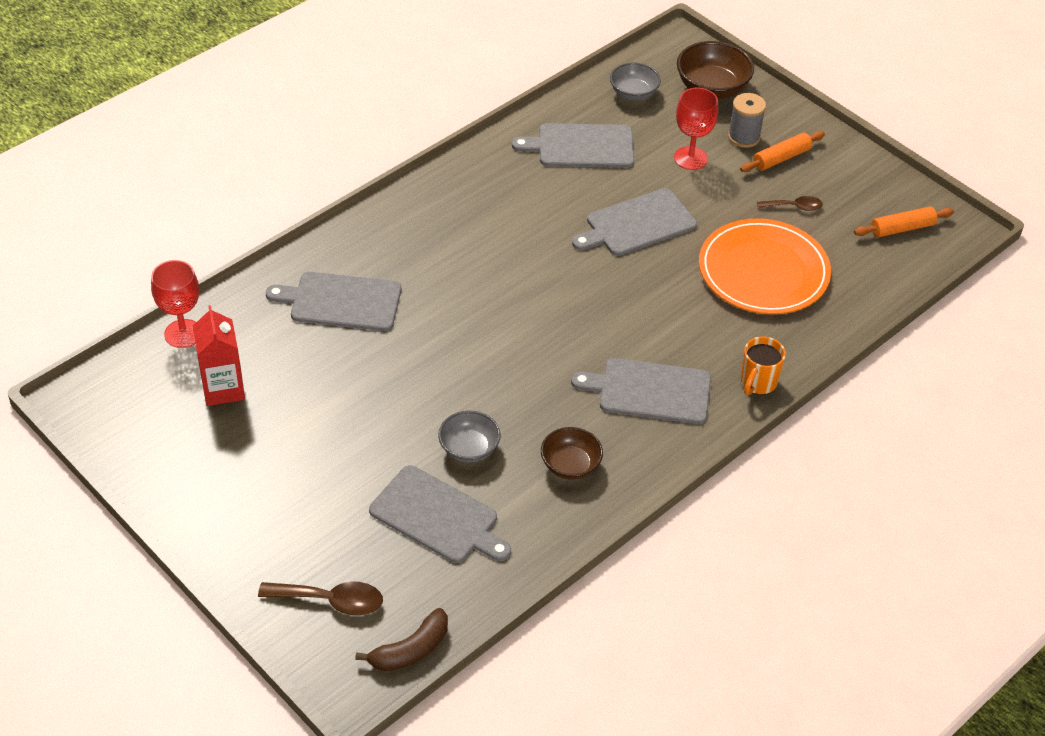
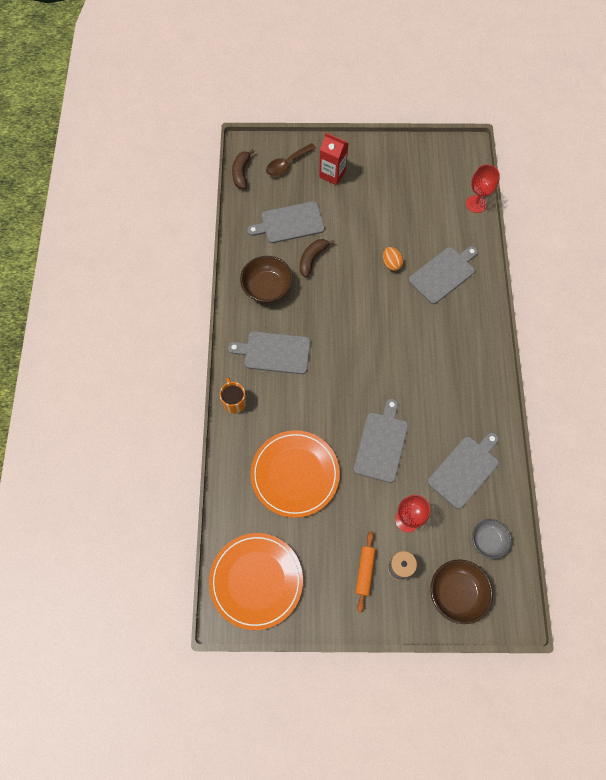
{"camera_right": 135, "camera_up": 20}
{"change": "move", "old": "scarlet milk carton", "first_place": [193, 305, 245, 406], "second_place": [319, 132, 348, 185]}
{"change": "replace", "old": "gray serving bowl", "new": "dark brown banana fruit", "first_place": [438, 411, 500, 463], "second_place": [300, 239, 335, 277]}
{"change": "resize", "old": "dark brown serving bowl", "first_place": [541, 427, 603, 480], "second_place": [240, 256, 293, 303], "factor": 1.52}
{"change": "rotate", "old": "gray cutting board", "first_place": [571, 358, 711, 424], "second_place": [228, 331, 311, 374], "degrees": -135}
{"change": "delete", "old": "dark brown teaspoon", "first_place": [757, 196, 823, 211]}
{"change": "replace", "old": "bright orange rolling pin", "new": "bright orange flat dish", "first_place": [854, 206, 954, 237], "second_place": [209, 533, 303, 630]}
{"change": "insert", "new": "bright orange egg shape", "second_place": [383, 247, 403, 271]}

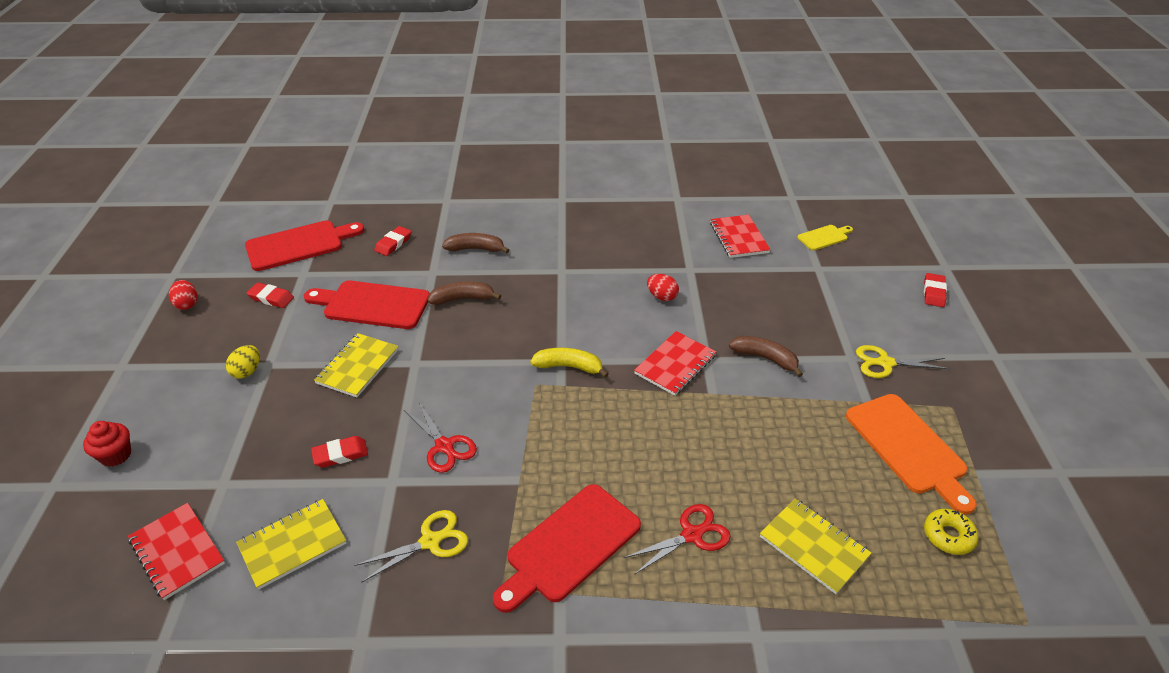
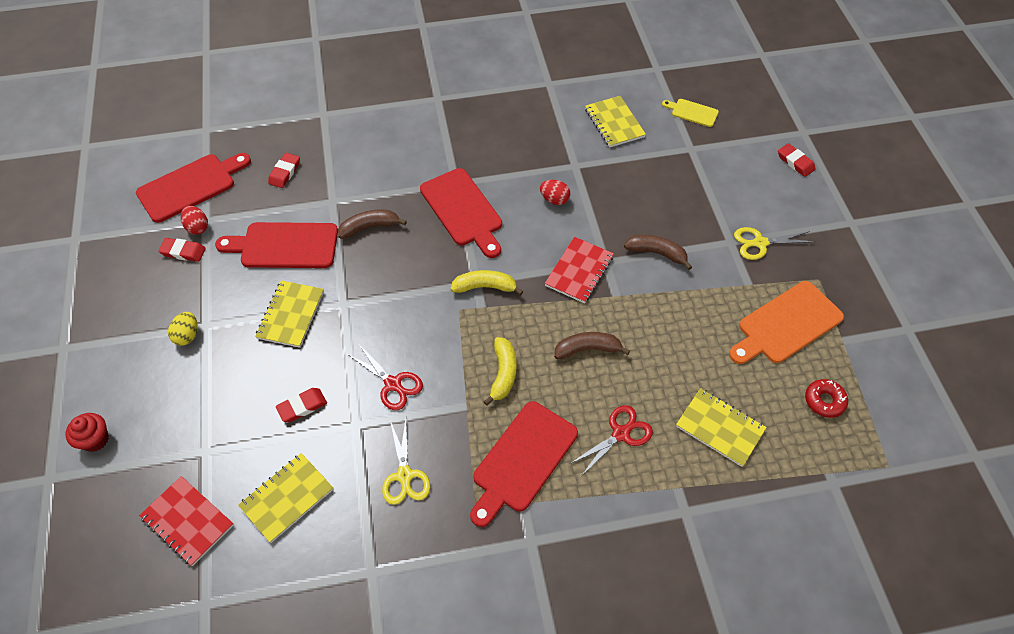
{"camera_right": -10, "camera_up": 15}
{"change": "move", "old": "scarlet egg shape", "first_place": [169, 280, 198, 310], "second_place": [181, 206, 208, 234]}
{"change": "rotate", "old": "golden pair of scissors", "first_place": [354, 510, 468, 582], "second_place": [382, 419, 430, 505], "degrees": 120}
{"change": "move", "old": "dark brown banana fruit", "first_place": [442, 233, 509, 253], "second_place": [554, 332, 630, 359]}
{"change": "recolor", "old": "scarlet notebook", "new": "golden notebook", "first_place": [710, 215, 771, 258], "second_place": [585, 96, 646, 147]}
{"change": "rotate", "old": "golden cutting board", "first_place": [797, 225, 853, 250], "second_place": [662, 99, 719, 127], "degrees": -120}
{"change": "rotate", "old": "bright orange cutting board", "first_place": [846, 394, 977, 515], "second_place": [729, 281, 844, 364], "degrees": 90}
{"change": "rotate", "old": "scarlet gum eraser", "first_place": [924, 273, 947, 307], "second_place": [778, 143, 816, 177], "degrees": -45}
{"change": "recolor", "old": "golden glazed donut", "new": "scarlet glazed donut", "first_place": [924, 509, 978, 555], "second_place": [805, 379, 848, 418]}
{"change": "insert", "new": "scarlet cutting board", "second_place": [420, 168, 502, 258]}
{"change": "insert", "new": "golden banana fruit", "second_place": [484, 337, 517, 406]}

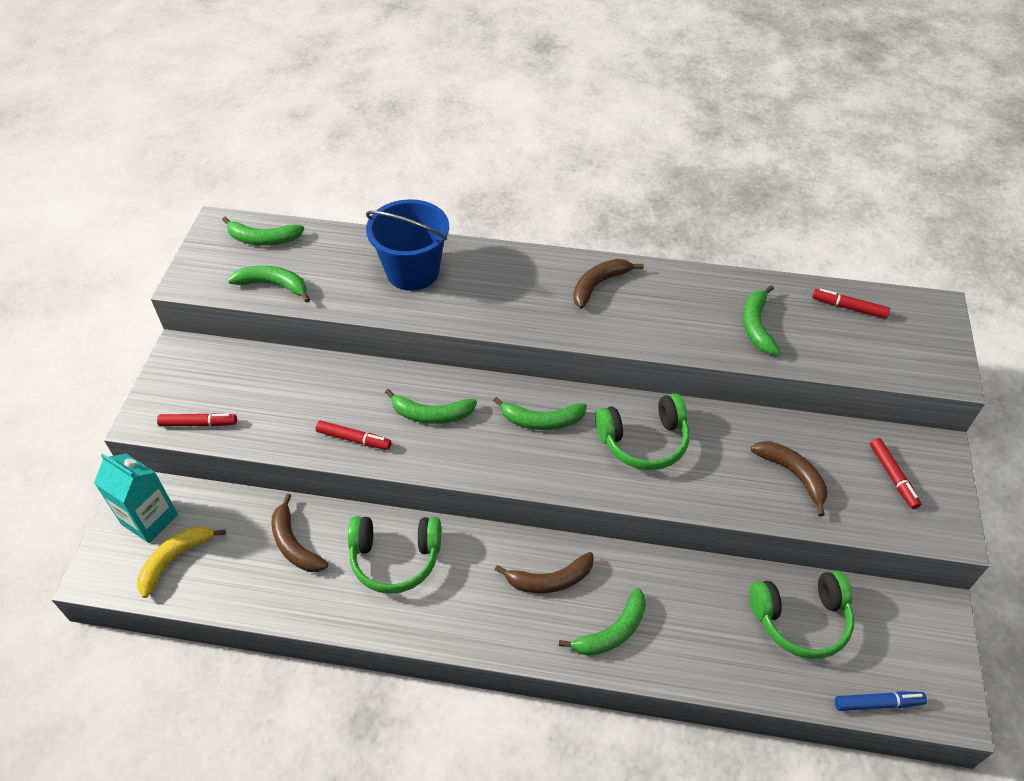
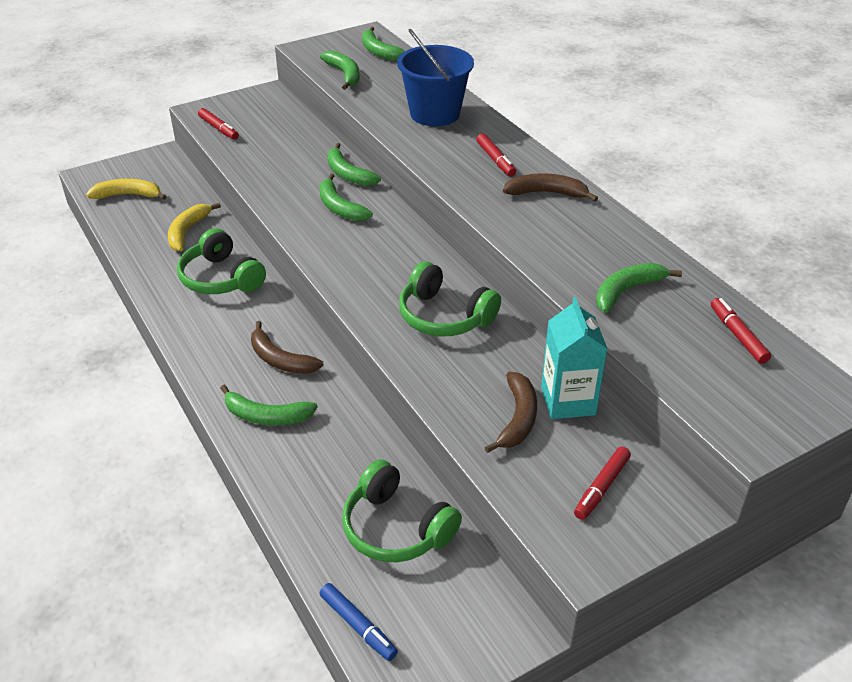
{"camera_right": 50, "camera_up": -10}
{"change": "move", "old": "aqua milk carton", "first_place": [94, 453, 178, 543], "second_place": [541, 297, 608, 419]}
{"change": "recolor", "old": "dark brown banana fruit", "new": "golden banana fruit", "first_place": [271, 494, 328, 572], "second_place": [168, 203, 221, 251]}
{"change": "move", "old": "scarlet marker", "first_place": [316, 420, 391, 450], "second_place": [476, 134, 516, 177]}
{"change": "move", "old": "leaf-green banana fruit", "first_place": [493, 397, 587, 430], "second_place": [327, 143, 381, 186]}

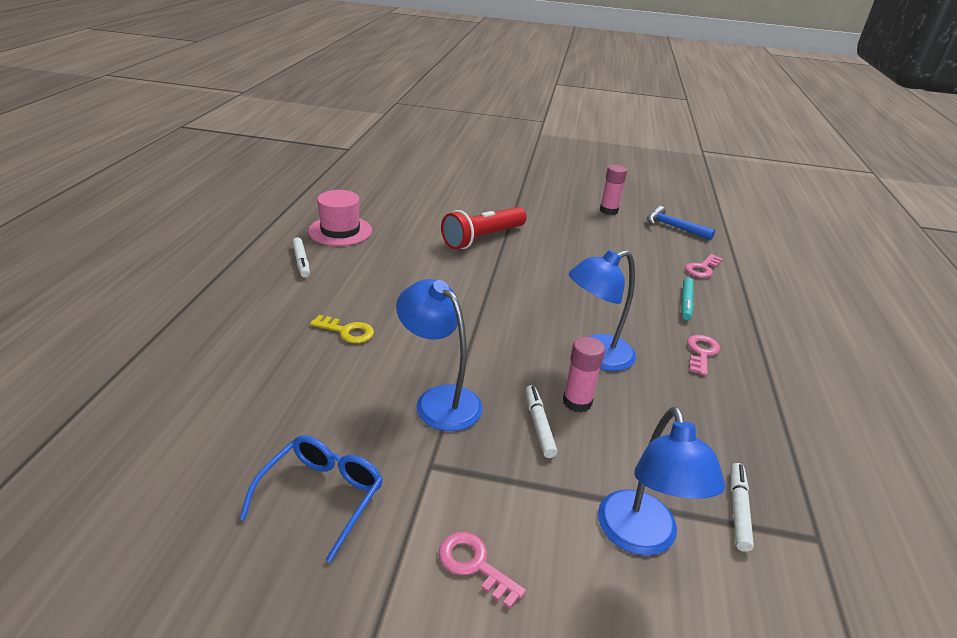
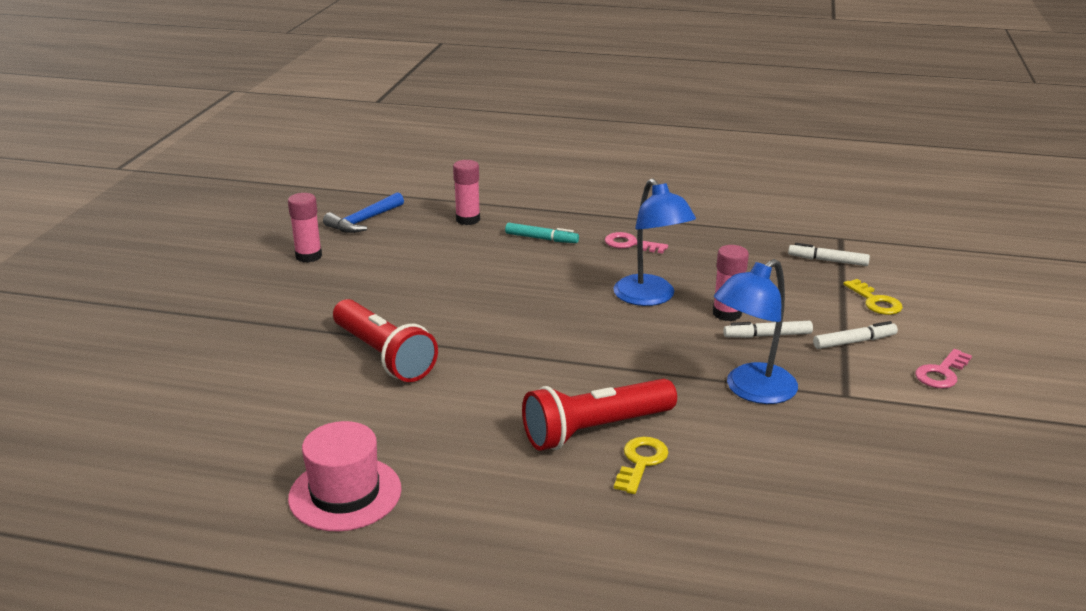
{"camera_right": -85, "camera_up": -5}
{"change": "delete", "old": "royal blue spectacles", "first_place": [239, 435, 383, 563]}
{"change": "move", "old": "snow-white marker", "first_place": [292, 237, 310, 278], "second_place": [813, 321, 898, 349]}
{"change": "replace", "old": "royal blue desk lamp", "new": "golden latchkey", "first_place": [598, 407, 726, 556], "second_place": [843, 279, 903, 315]}
{"change": "replace", "old": "rose-pink latchkey", "new": "rose-pink glue stick", "first_place": [685, 254, 723, 278], "second_place": [453, 160, 480, 225]}
{"change": "insert", "new": "scarlet pocket torch", "second_place": [522, 379, 677, 451]}

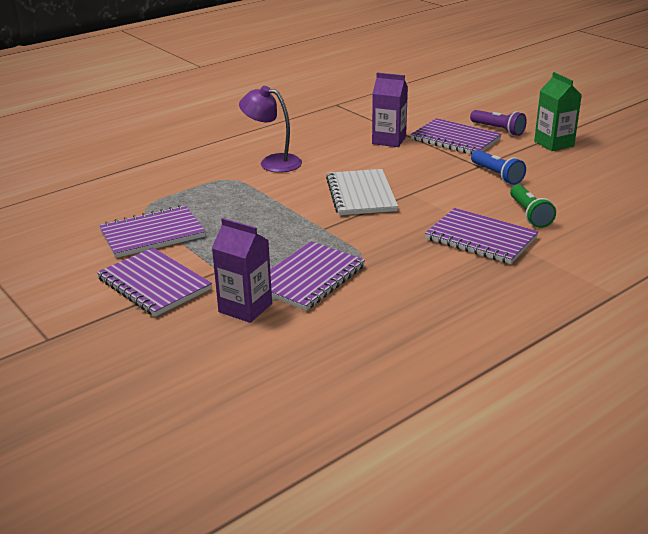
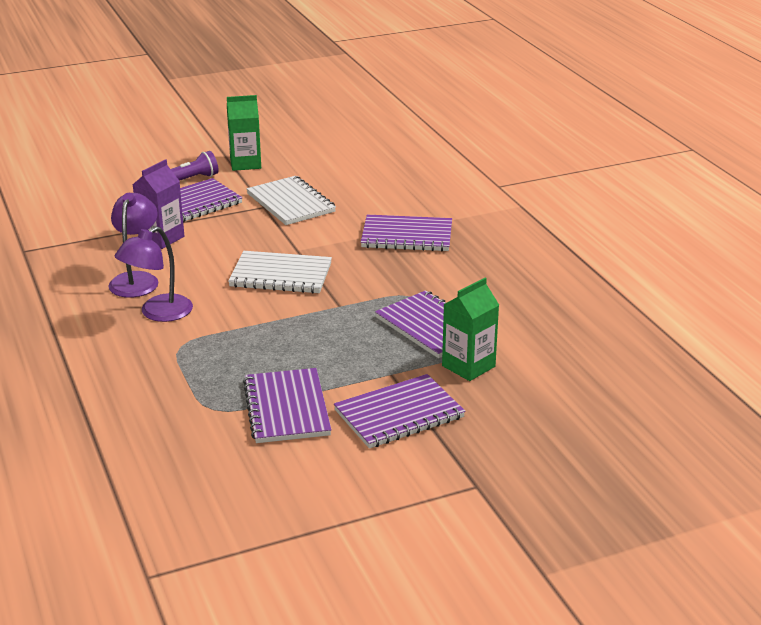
{"camera_right": -75, "camera_up": 0}
{"change": "recolor", "old": "purple milk carton", "new": "leaf-green milk carton", "first_place": [212, 218, 272, 323], "second_place": [442, 278, 499, 381]}
{"change": "rotate", "old": "purple notebook", "first_place": [425, 208, 538, 264], "second_place": [361, 215, 452, 252], "degrees": 45}
{"change": "replace", "old": "royal blue pocket torch", "new": "snow-white notebook", "first_place": [471, 150, 526, 185], "second_place": [246, 176, 336, 225]}
{"change": "delete", "old": "leaf-green pocket torch", "first_place": [510, 184, 556, 228]}
{"change": "insert", "new": "purple desk lamp", "second_place": [109, 193, 158, 298]}

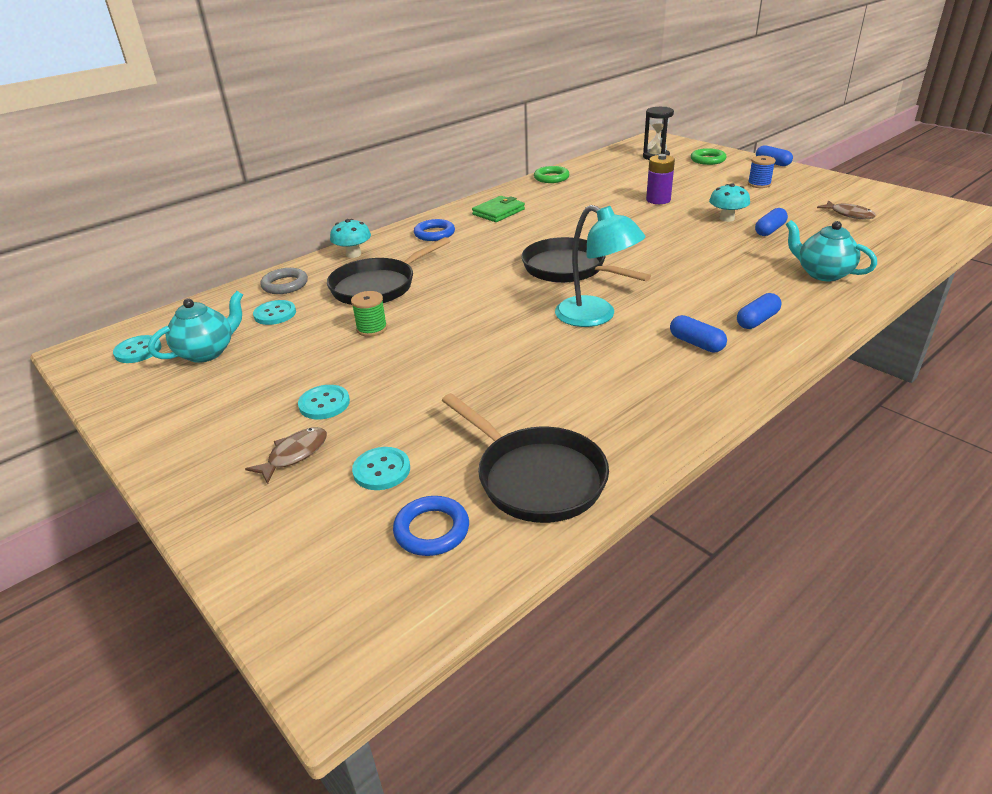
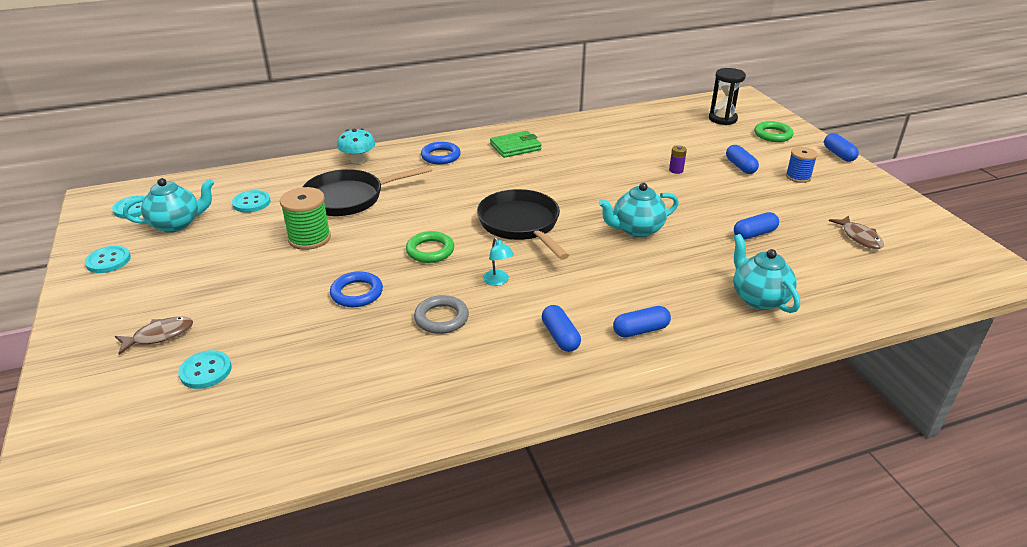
{"camera_right": 20, "camera_up": 0}
{"change": "move", "old": "gray torus", "first_place": [260, 268, 308, 294], "second_place": [414, 295, 469, 334]}
{"change": "move", "old": "aqua shirt button", "first_place": [298, 385, 350, 419], "second_place": [85, 246, 131, 273]}
{"change": "resize", "old": "leaf-green reel of thread", "first_place": [351, 291, 387, 337], "second_place": [280, 187, 331, 250], "factor": 1.5}
{"change": "move", "old": "royal blue torus", "first_place": [393, 496, 469, 556], "second_place": [330, 271, 383, 307]}
{"change": "delete", "old": "jet-black frying pan", "first_place": [442, 393, 609, 523]}
{"change": "move", "old": "leaf-green torus", "first_place": [534, 166, 569, 183], "second_place": [406, 231, 454, 263]}
{"change": "resize", "old": "aqua desk lamp", "first_place": [555, 205, 645, 327], "second_place": [483, 237, 514, 286], "factor": 0.45}
{"change": "resize", "old": "purple AA battery", "first_place": [646, 154, 675, 204], "second_place": [669, 145, 687, 174], "factor": 0.56}
{"change": "delete", "old": "aqua mushroom", "first_place": [709, 183, 750, 222]}
{"change": "insert", "new": "aqua teapot", "second_place": [599, 183, 679, 238]}
{"change": "insert", "new": "royal blue pill", "second_place": [726, 145, 759, 174]}

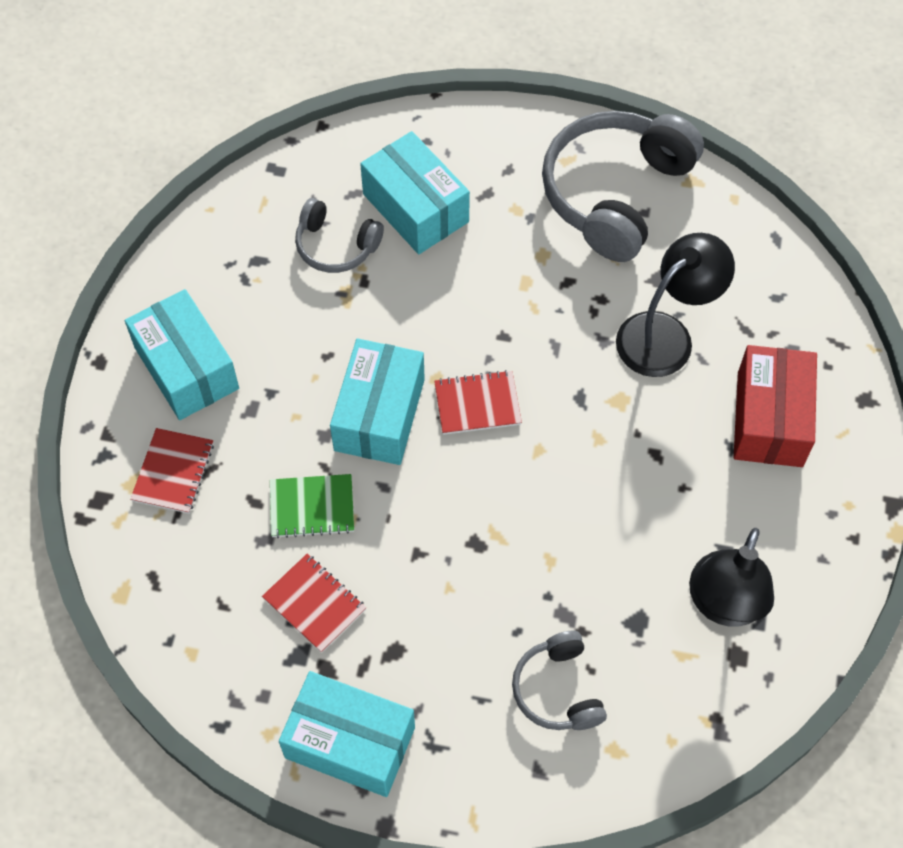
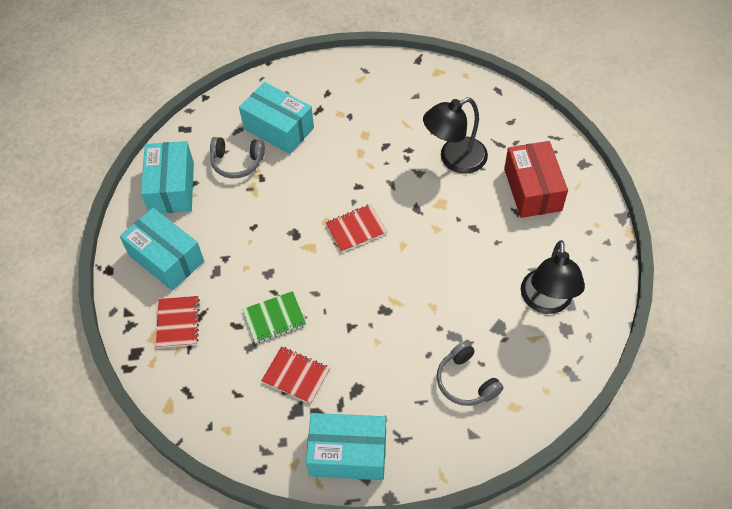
{"camera_right": -15, "camera_up": -5}
{"change": "move", "old": "aqua box", "first_place": [330, 338, 425, 465], "second_place": [141, 141, 194, 213]}
{"change": "delete", "old": "gray headphones", "first_place": [542, 111, 704, 262]}
{"change": "rotate", "old": "jet-black desk lamp", "first_place": [616, 233, 735, 377], "second_place": [423, 98, 488, 174], "degrees": -150}

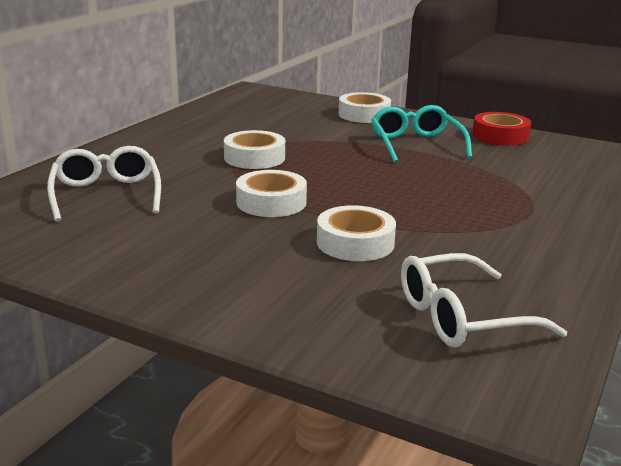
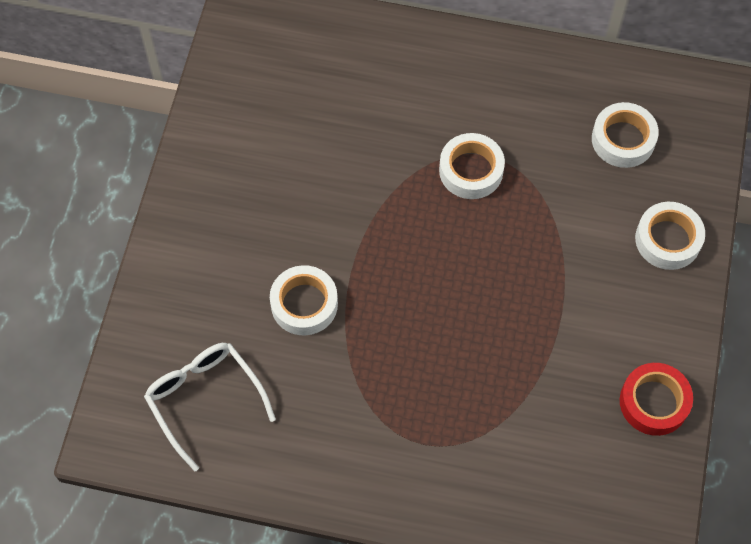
{"camera_right": 75, "camera_up": 40}
{"change": "delete", "old": "snow-white spectacles", "first_place": [47, 146, 161, 221]}
{"change": "move", "old": "snow-white roll of tape", "first_place": [236, 170, 307, 217], "second_place": [592, 102, 659, 168]}
{"change": "delete", "old": "aqua spectacles", "first_place": [371, 105, 472, 163]}

